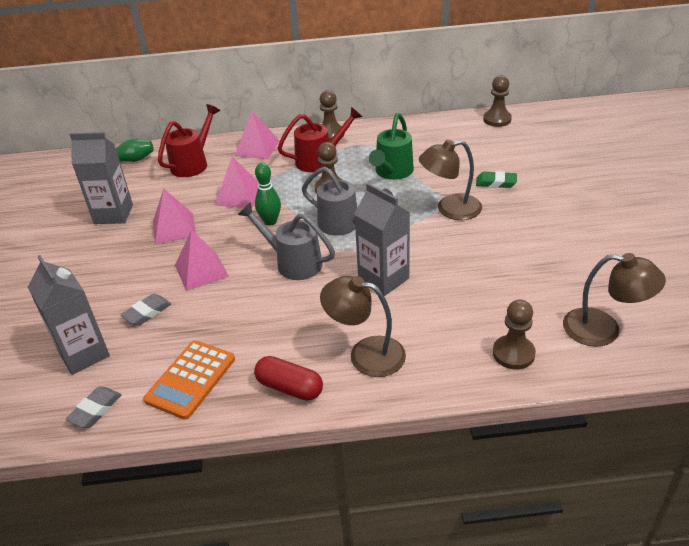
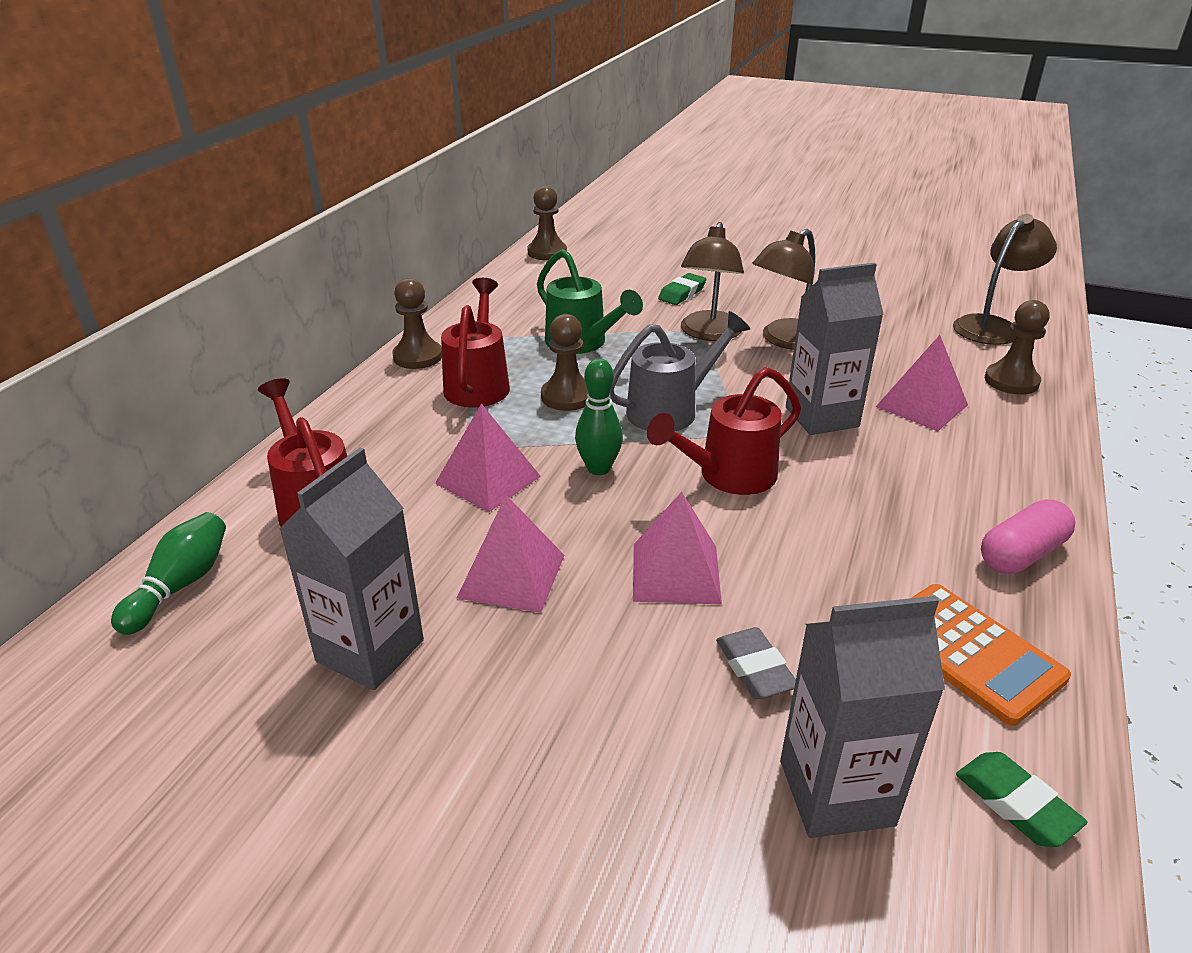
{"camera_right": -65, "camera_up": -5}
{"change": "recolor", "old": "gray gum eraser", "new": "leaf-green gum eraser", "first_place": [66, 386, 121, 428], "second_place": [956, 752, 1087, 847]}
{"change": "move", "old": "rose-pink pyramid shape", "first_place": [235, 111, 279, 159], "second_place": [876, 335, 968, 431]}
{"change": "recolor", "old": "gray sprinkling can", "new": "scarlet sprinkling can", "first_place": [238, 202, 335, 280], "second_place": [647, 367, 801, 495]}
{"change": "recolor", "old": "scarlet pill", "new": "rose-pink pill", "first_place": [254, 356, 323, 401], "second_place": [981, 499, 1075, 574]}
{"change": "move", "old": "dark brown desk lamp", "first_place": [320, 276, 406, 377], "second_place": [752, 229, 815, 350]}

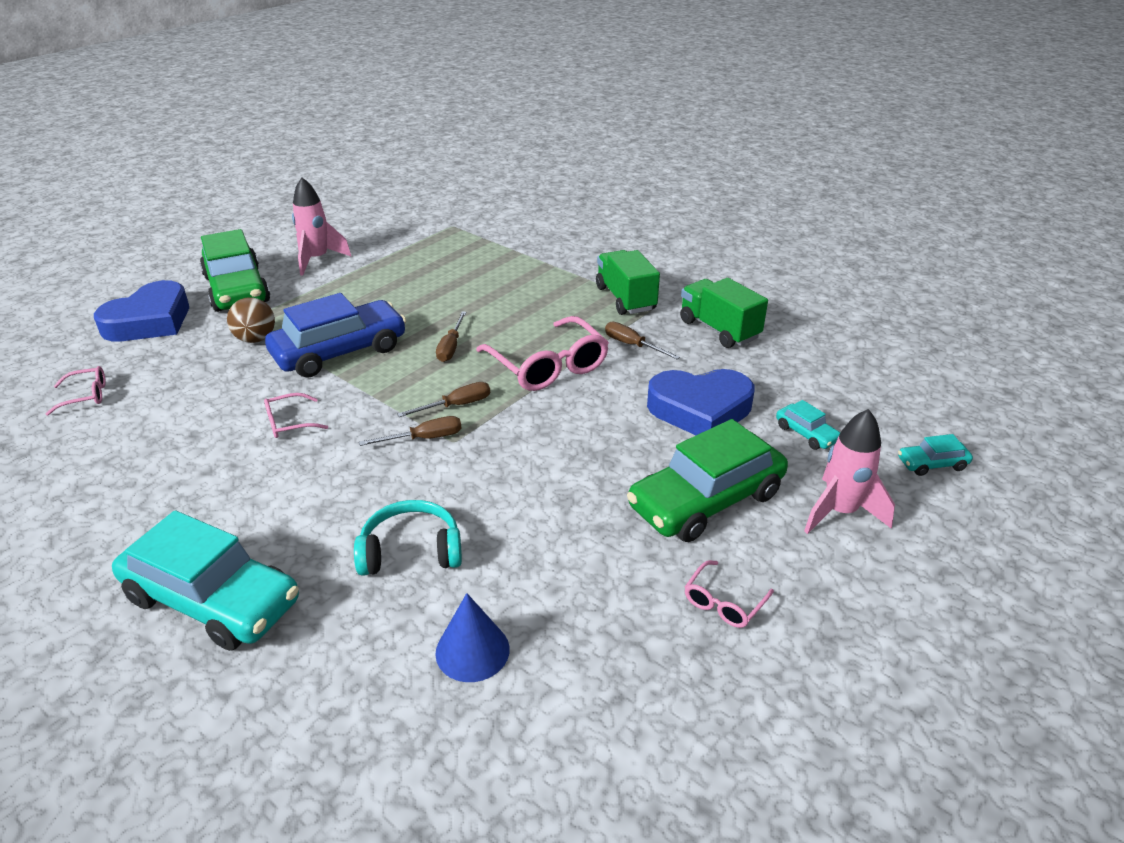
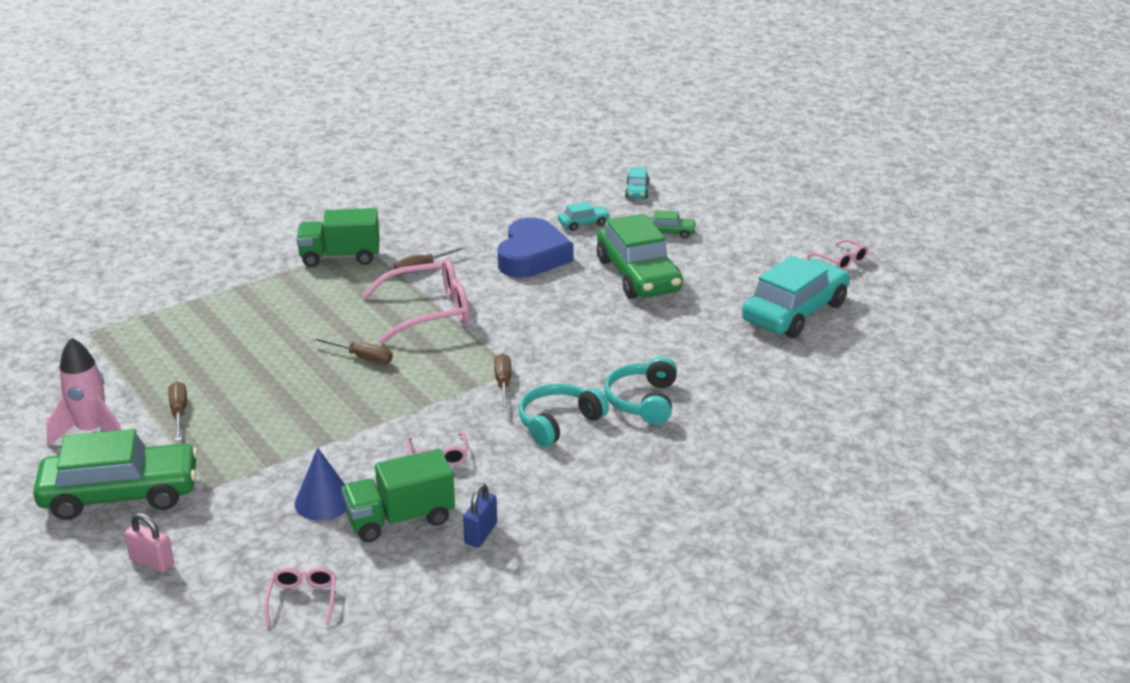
{"camera_right": -75, "camera_up": -5}
{"change": "replace", "old": "royal blue heart", "new": "rose-pink small lock", "first_place": [94, 280, 189, 341], "second_place": [124, 513, 174, 573]}
{"change": "move", "old": "aqua car", "first_place": [112, 510, 299, 651], "second_place": [742, 256, 850, 338]}
{"change": "delete", "old": "dark brown sphere", "first_place": [227, 297, 275, 343]}
{"change": "delete", "old": "royal blue car", "first_place": [265, 293, 406, 378]}
{"change": "move", "old": "dark brown hand screwdriver", "first_place": [397, 382, 490, 417], "second_place": [168, 381, 187, 441]}
{"change": "move", "old": "royal blue cone shape", "first_place": [435, 593, 510, 682], "second_place": [295, 447, 346, 521]}
{"change": "move", "old": "leaf-green lorry", "first_place": [680, 278, 768, 348], "second_place": [342, 449, 455, 542]}
{"change": "move", "old": "rose-pink spectacles", "first_place": [685, 560, 774, 628], "second_place": [807, 239, 868, 270]}
{"change": "replace", "old": "rose-pink spaceship", "new": "leaf-green car", "first_place": [804, 409, 895, 534], "second_place": [648, 210, 697, 239]}
{"change": "insert", "new": "royal blue small lock", "second_place": [463, 483, 497, 547]}
{"change": "insert", "new": "aqua headphones", "second_place": [519, 383, 609, 447]}

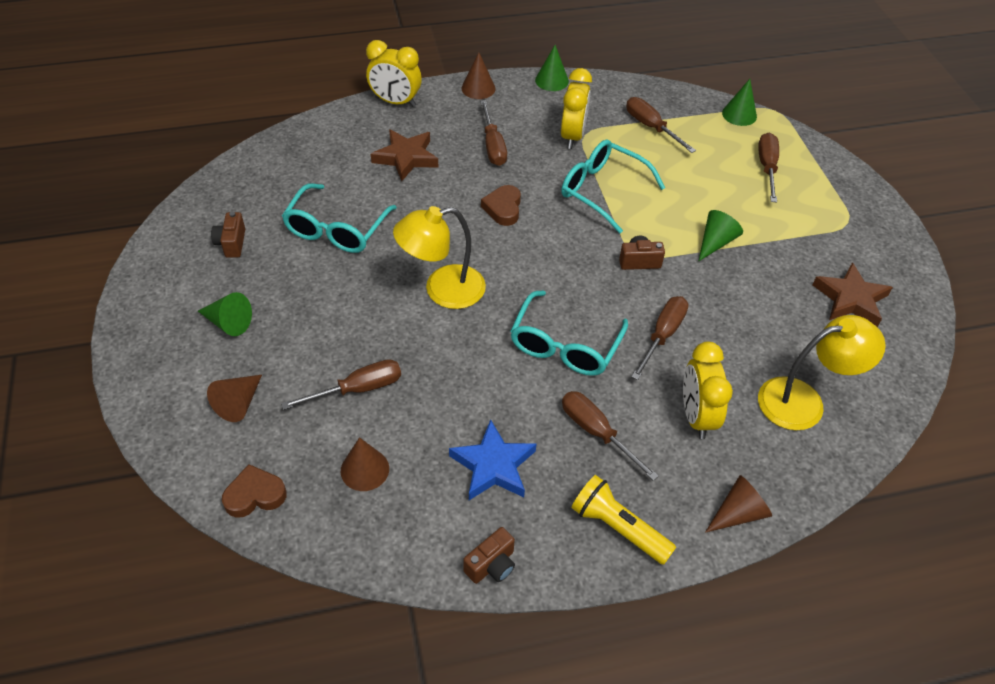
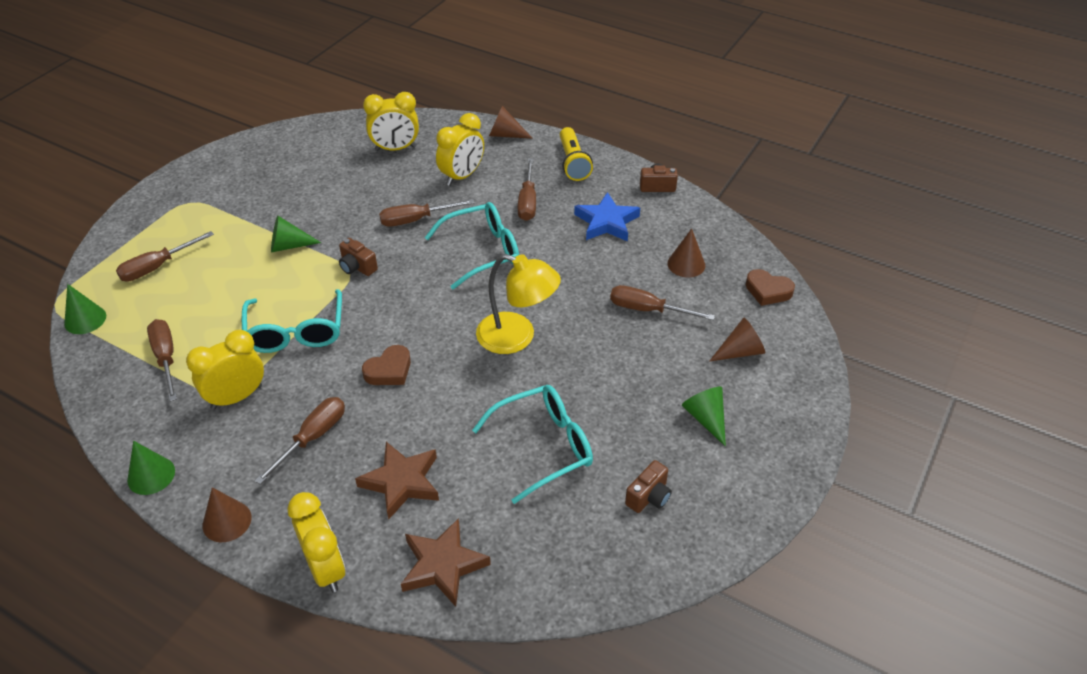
{"camera_right": -135, "camera_up": -5}
{"change": "rotate", "old": "dark brown hand screwdriver", "first_place": [626, 97, 696, 153], "second_place": [147, 319, 177, 401], "degrees": 150}
{"change": "replace", "old": "golden desk lamp", "new": "golden bedside clock", "first_place": [758, 315, 886, 430], "second_place": [363, 92, 419, 151]}
{"change": "move", "old": "dark brown star", "first_place": [813, 262, 893, 327], "second_place": [401, 518, 491, 606]}

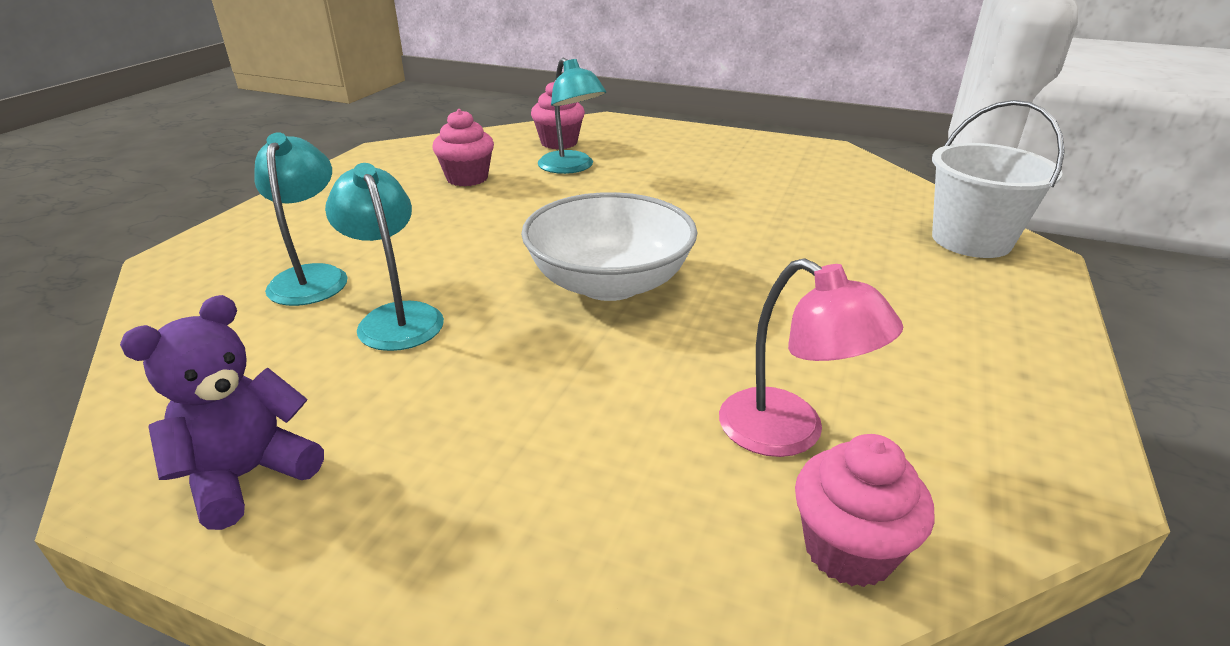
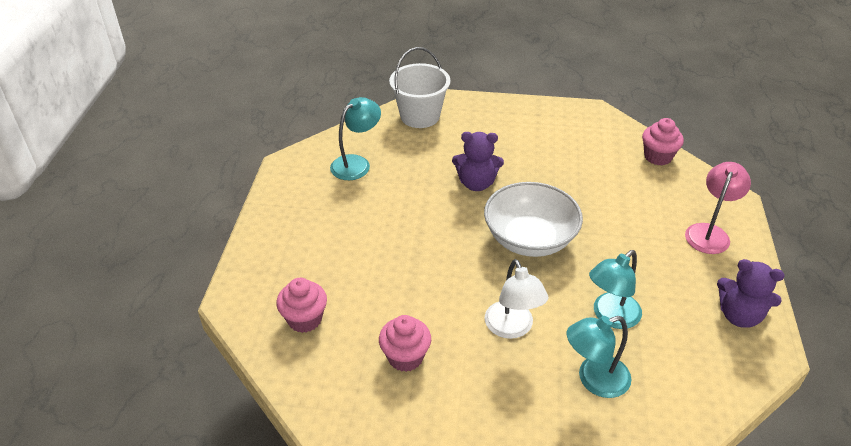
{"camera_right": -105, "camera_up": 10}
{"change": "move", "old": "aqua desk lamp", "first_place": [538, 58, 606, 174], "second_place": [330, 97, 381, 180]}
{"change": "move", "old": "rose-pink desk lamp", "first_place": [719, 258, 903, 457], "second_place": [685, 162, 751, 254]}
{"change": "insert", "new": "purple teddy bear", "second_place": [452, 132, 504, 191]}
{"change": "insert", "new": "snow-white desk lamp", "second_place": [485, 259, 548, 339]}

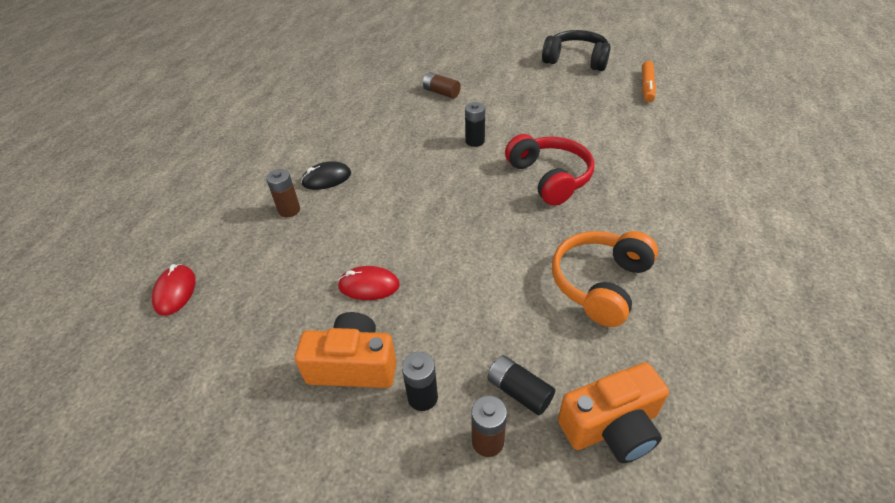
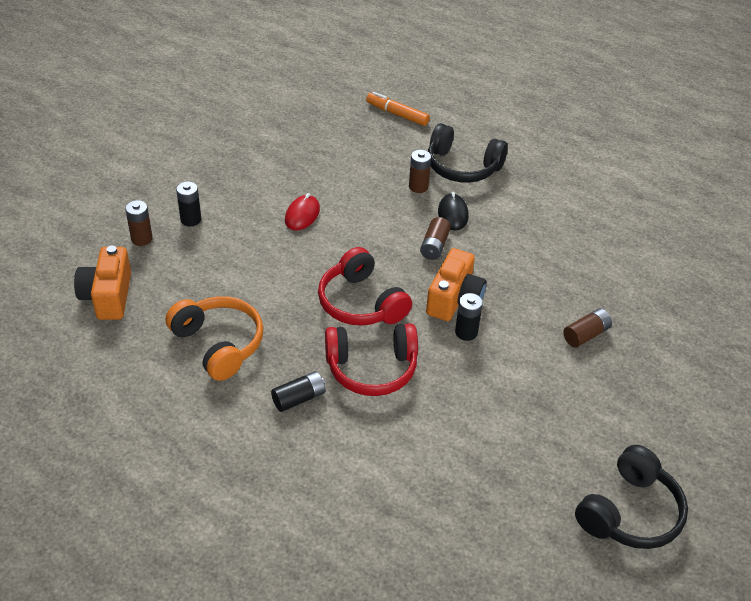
{"camera_right": 105, "camera_up": 0}
{"change": "delete", "old": "scarlet mouse", "first_place": [152, 264, 196, 316]}
{"change": "move", "old": "bright orange camera", "first_place": [295, 312, 396, 388], "second_place": [426, 248, 487, 321]}
{"change": "move", "old": "jet-black AA battery", "first_place": [487, 355, 555, 415], "second_place": [271, 371, 325, 412]}
{"change": "move", "old": "bright orange marker", "first_place": [642, 61, 656, 102], "second_place": [366, 92, 430, 126]}
{"change": "insert", "new": "scarlet headphones", "second_place": [318, 247, 412, 326]}
{"change": "insert", "new": "dark brown AA battery", "second_place": [420, 217, 451, 260]}
{"change": "insert", "new": "jet-black headphones", "second_place": [428, 123, 508, 183]}

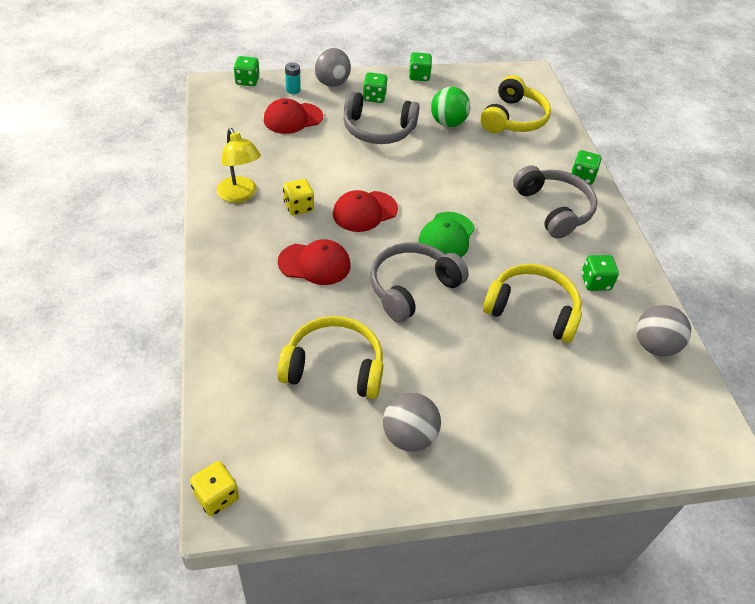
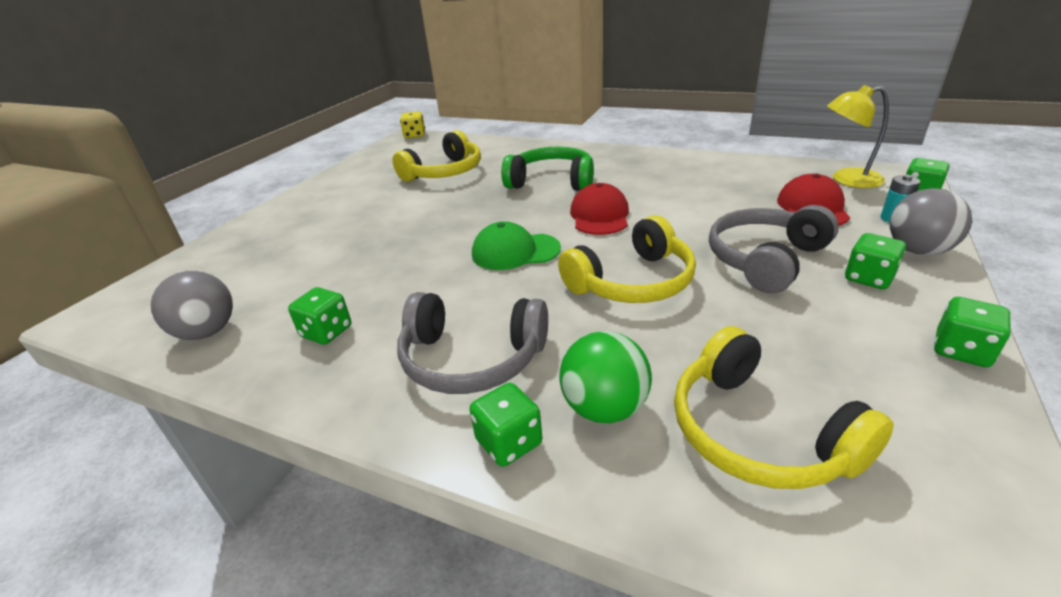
{"camera_right": 130, "camera_up": -15}
{"change": "move", "old": "golden desk lamp", "first_place": [217, 128, 261, 203], "second_place": [827, 85, 889, 188]}
{"change": "replace", "old": "scarlet peaked cap", "new": "leaf-green headphones", "first_place": [278, 239, 350, 285], "second_place": [501, 147, 594, 191]}
{"change": "delete", "old": "golden die", "first_place": [283, 179, 314, 216]}
{"change": "delete", "old": "gray headphones", "first_place": [370, 242, 469, 322]}
{"change": "delete", "old": "gray sphere", "first_place": [383, 393, 441, 451]}
{"change": "rotate", "old": "leaf-green peaked cap", "first_place": [419, 212, 475, 257], "second_place": [472, 221, 561, 270], "degrees": -60}
{"change": "move", "old": "leaf-green sphere", "first_place": [431, 87, 470, 127], "second_place": [559, 331, 652, 423]}
{"change": "move", "old": "golden headphones", "first_place": [483, 264, 582, 343], "second_place": [558, 215, 696, 303]}

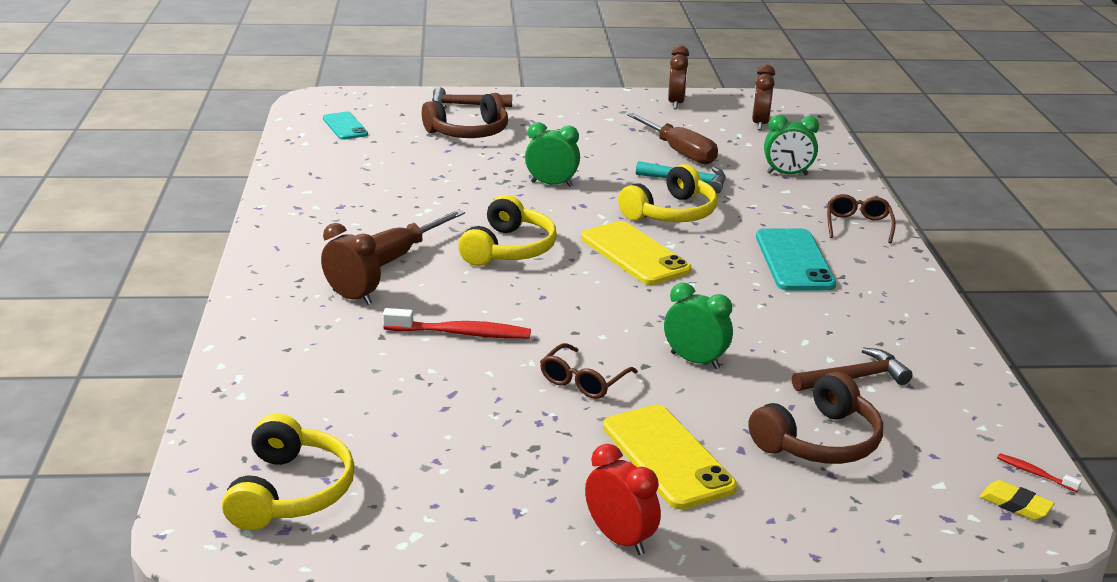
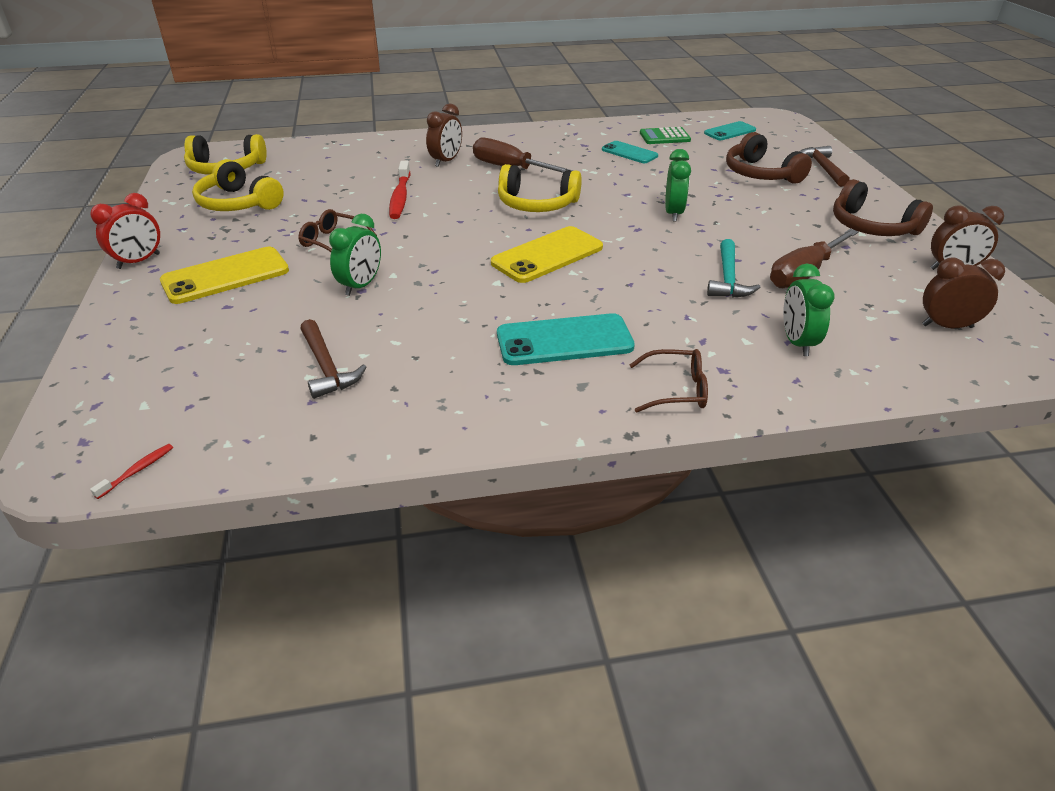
{"camera_right": 85, "camera_up": 10}
{"change": "move", "old": "golden headphones", "first_place": [618, 164, 717, 222], "second_place": [192, 159, 284, 211]}
{"change": "move", "old": "dark brown headphones", "first_place": [748, 371, 883, 464], "second_place": [833, 179, 933, 236]}
{"change": "delete", "old": "golden gum eraser", "first_place": [980, 480, 1055, 520]}
{"change": "insert", "new": "aqua phone", "second_place": [602, 141, 658, 163]}
{"change": "insert", "new": "leaf-green adding machine", "second_place": [640, 127, 691, 144]}

